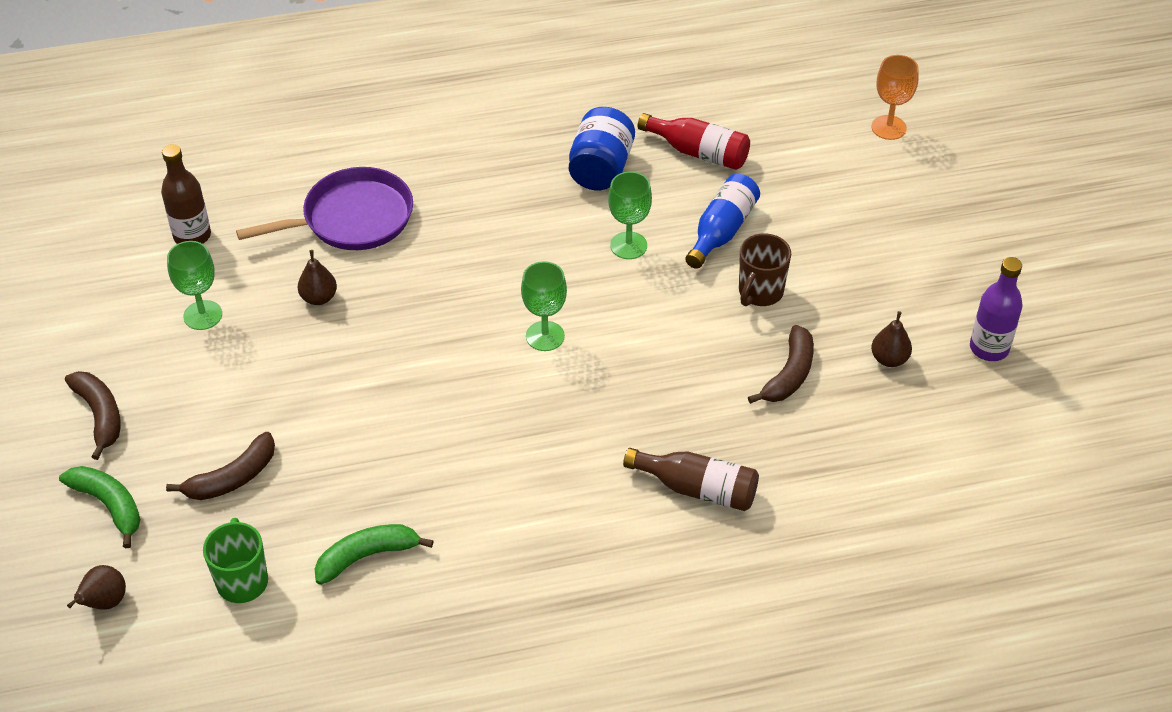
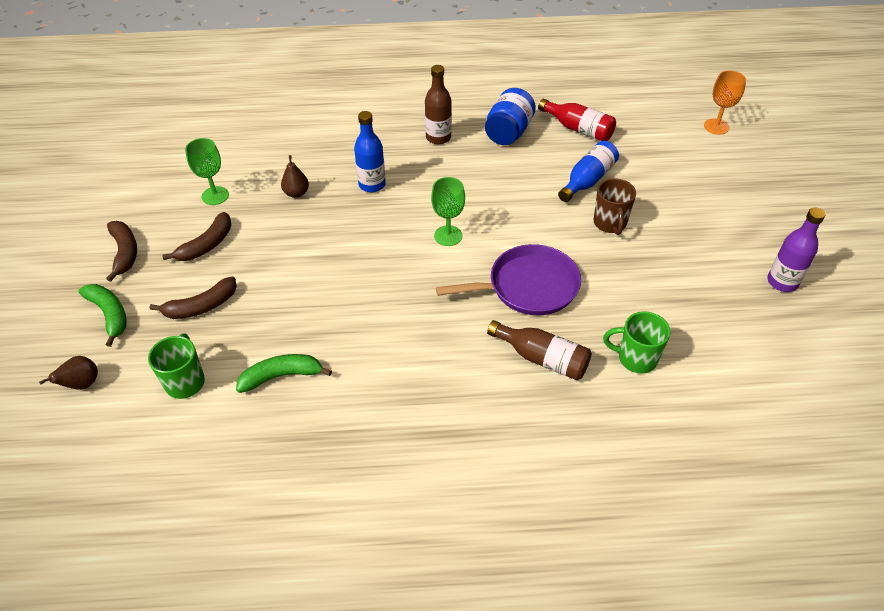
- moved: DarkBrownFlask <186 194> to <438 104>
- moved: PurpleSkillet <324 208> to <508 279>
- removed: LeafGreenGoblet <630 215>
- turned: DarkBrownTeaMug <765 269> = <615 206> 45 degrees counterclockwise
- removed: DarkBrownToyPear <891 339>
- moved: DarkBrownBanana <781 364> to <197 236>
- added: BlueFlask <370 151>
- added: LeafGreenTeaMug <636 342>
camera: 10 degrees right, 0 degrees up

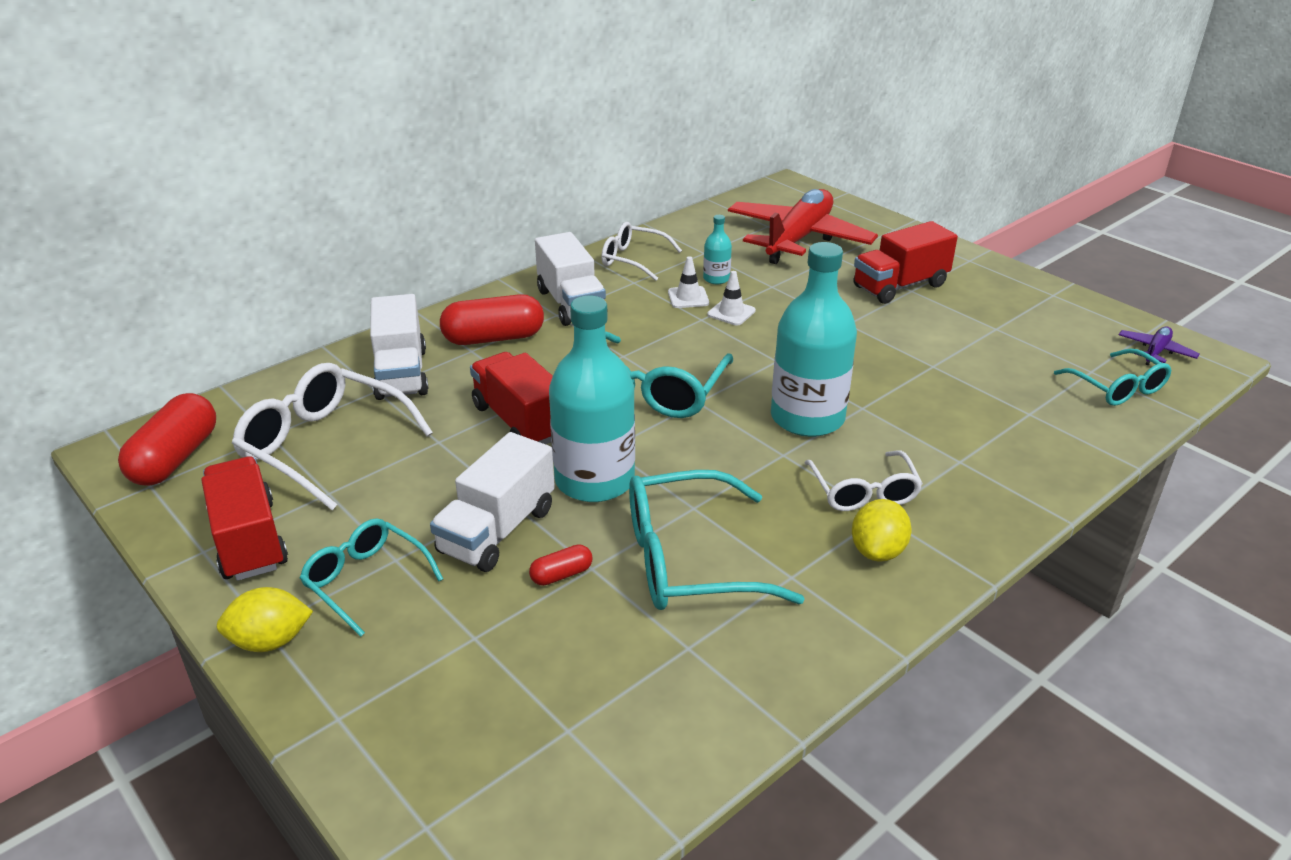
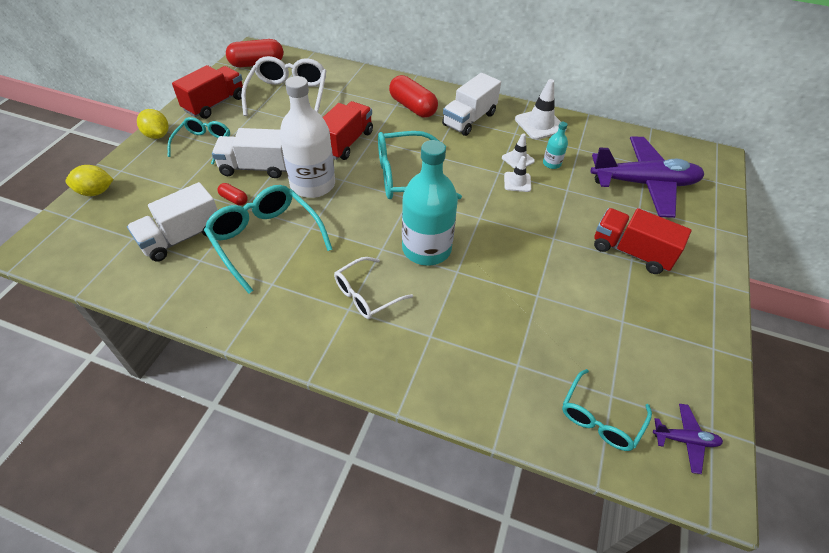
- recoloured: ScarletAeroplane <803 226> to PurpleAeroplane <647 177>
- replaced: PureWhiteEyeglasses <641 251> to PureWhiteRoadCone <541 109>
- moved: PureWhiteToyTruck <399 347> to <172 222>
- recoloured: TurquoiseFlask <592 399> to PureWhiteFlask <307 137>
- moved: YellowCitrusFruit <882 530> to <89 180>
camera: 60 degrees right, 15 degrees up

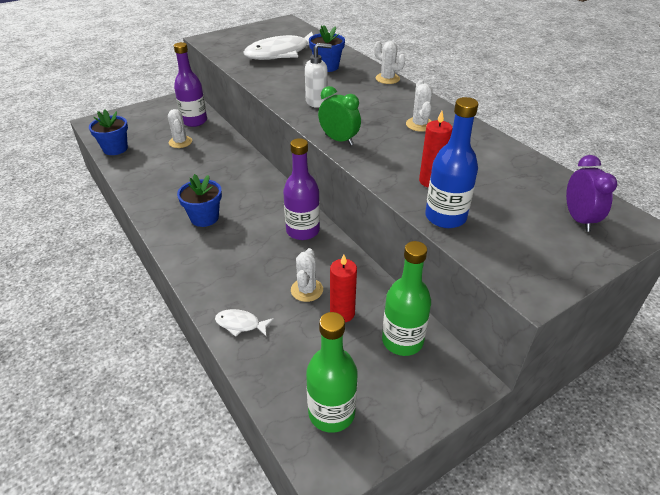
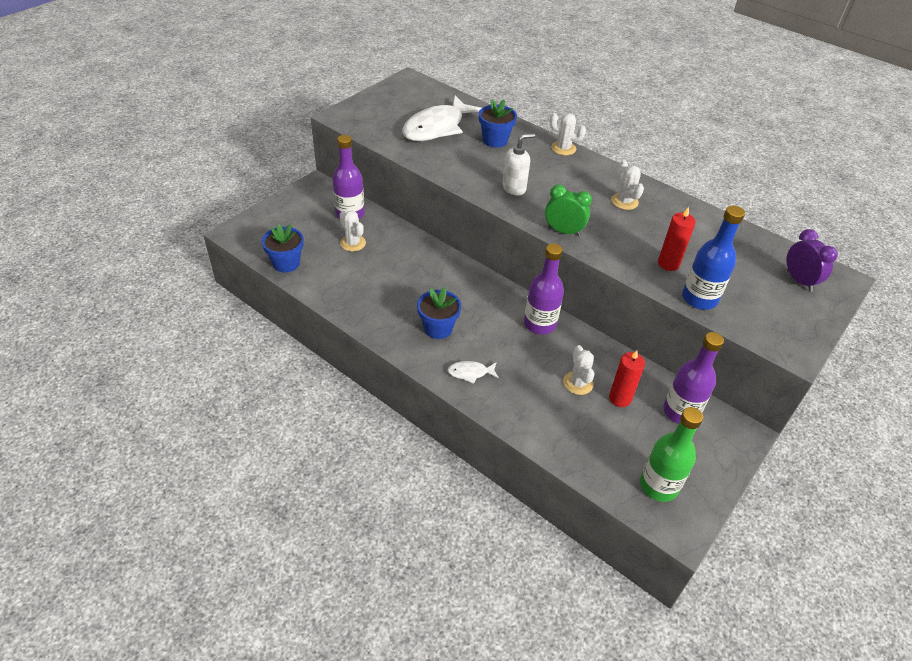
- recoloured: LeafGreenFlask <406 298> to PurpleFlask <693 378>
- moved: PureWhiteToyFish <244 323> to <473 372>
camera: 20 degrees left, 5 degrees up

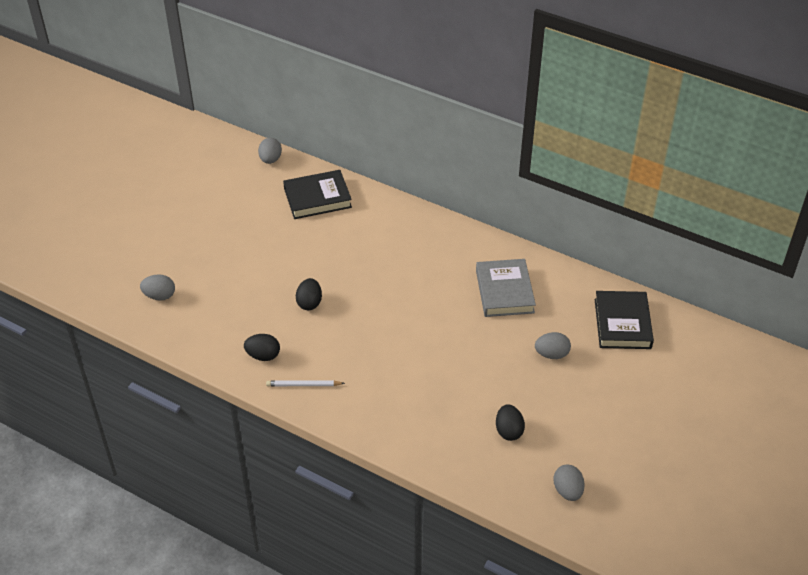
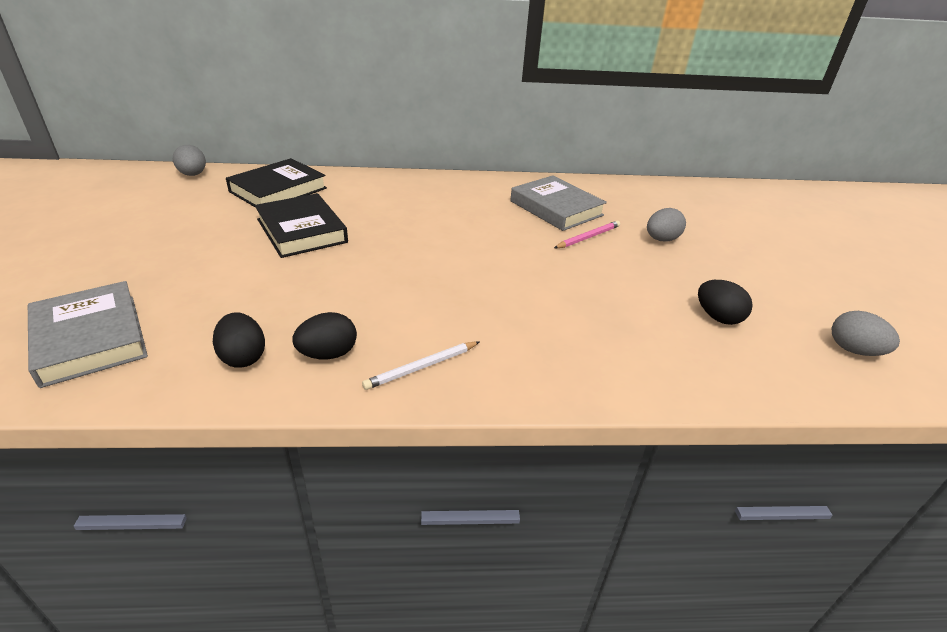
- replaced: GreyEggShape <157 287> to GreyHardcover <88 334>
- moved: JetBlackEggShape <309 294> to <239 340>
- moved: JetBlackHardcover <624 320> to <301 225>
- added: PinkLeadPencil <587 234>
camera: 35 degrees left, 10 degrees down

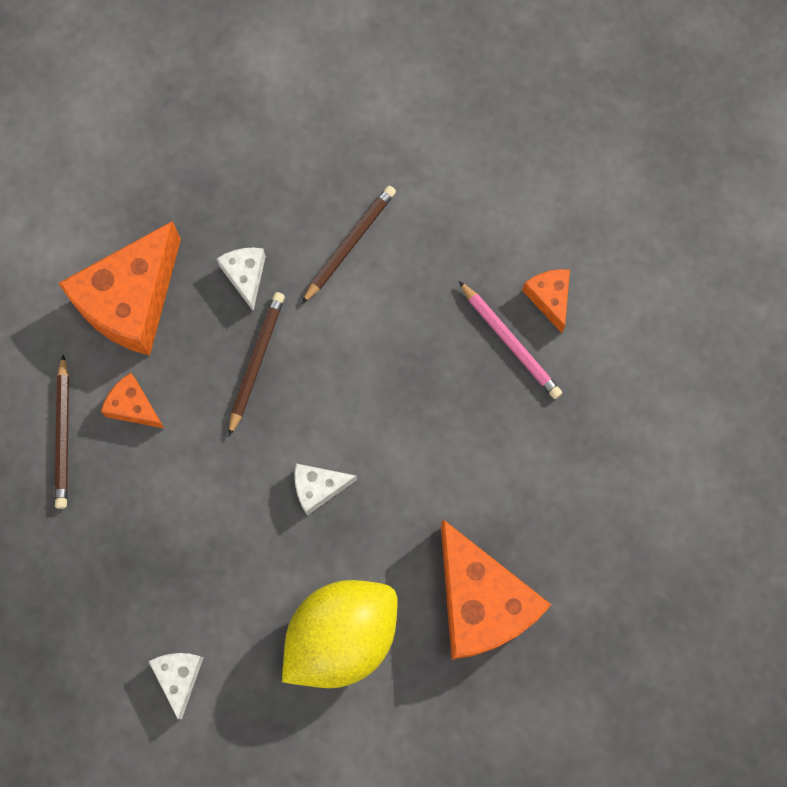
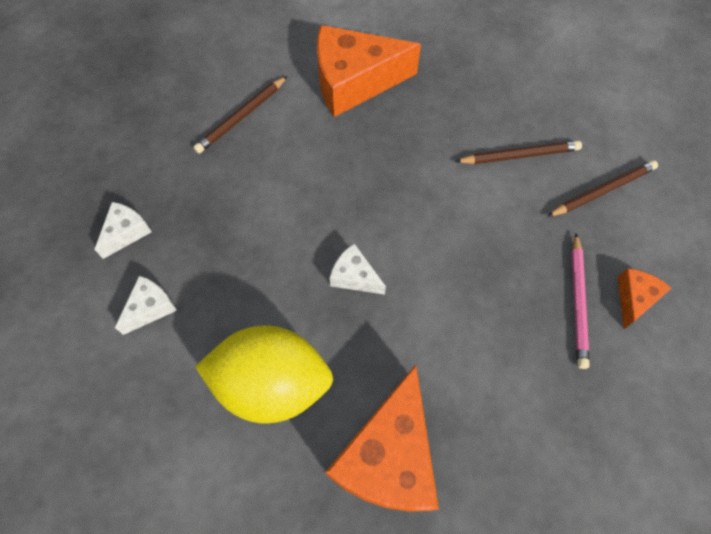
- moved: PureWhiteCheese <241 279> to <123 230>
- moved: DarkBrownLeadPencil <257 364> to <602 188>
- removed: BrightOrangeCheese <132 400>
camera: 45 degrees right, 10 degrees down

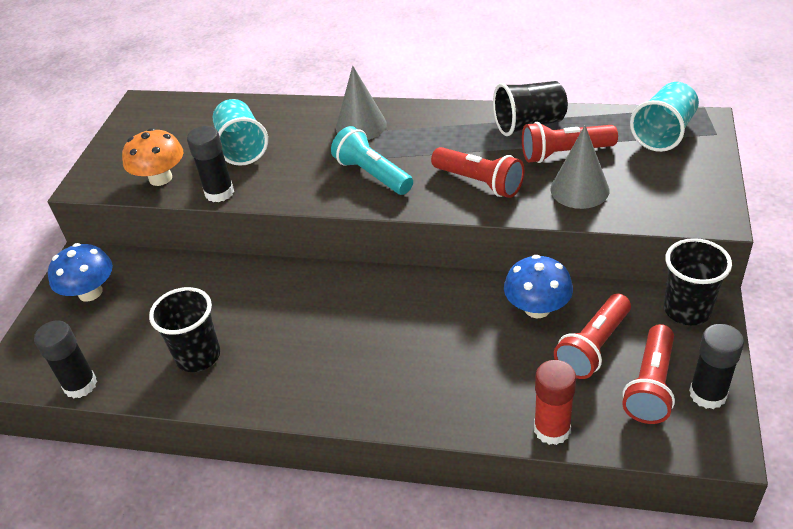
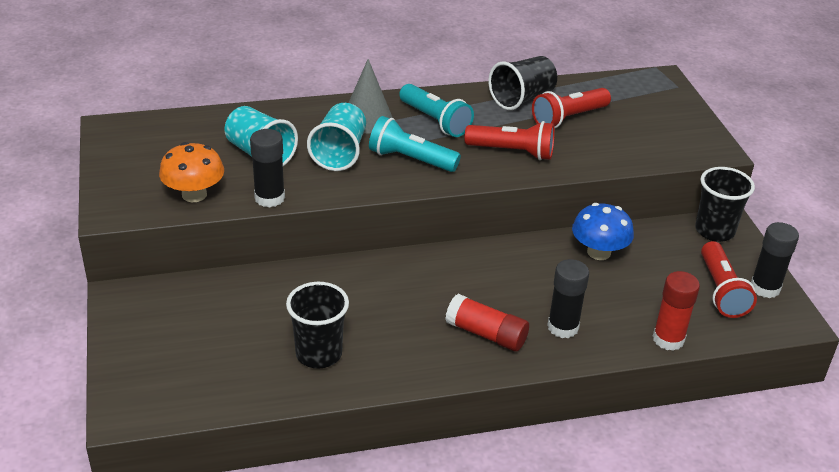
- moved: TurquoiseCup <664 117> to <336 137>
- removed: GreyCone <579 167>
- removed: BlueFungus <80 272>
- removed: ScarletPocketTorch <592 336>
- moved: JetBlackGlue <65 359> to <568 298>
- added: TurquoisePocketTorch <436 110>
- added: ScarletGlue <487 322>
camera: 30 degrees left, 5 degrees down

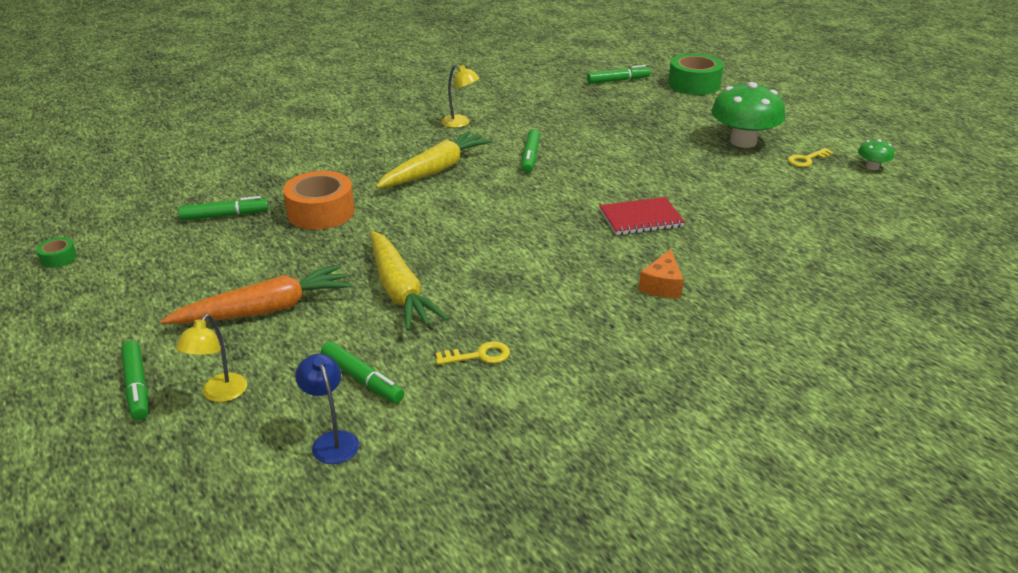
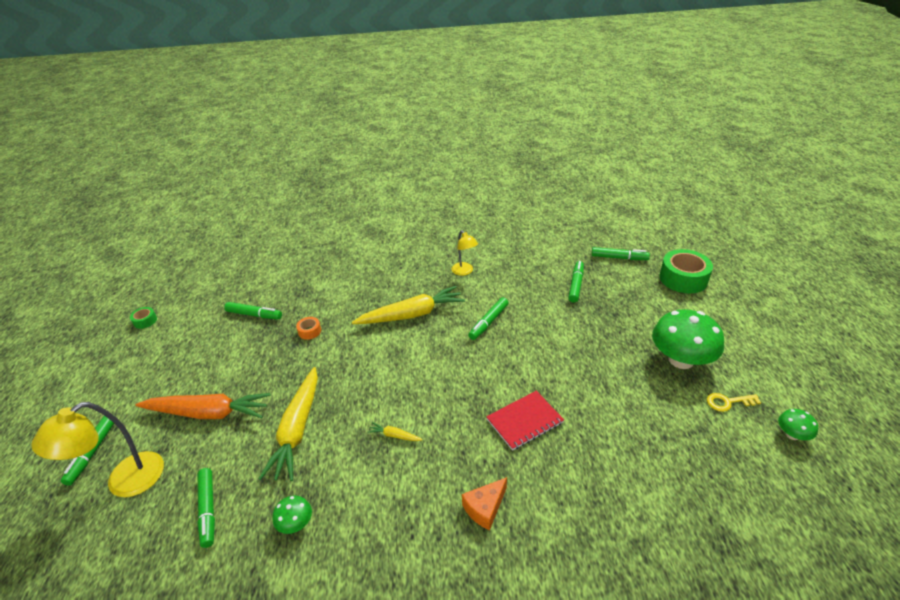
- resized: BrightOrangeRollOfTape <319 200> = <308 328> x0.46
- turned: ScarletNotepad <642 216> = <525 421> 45 degrees counterclockwise
- resized: YellowDeskLamp <211 358> = <97 449> x1.69
- replaced: YellowKey <473 353> to LeafGreenFungus <292 514>
- removed: BlueDeskLamp <327 409>
- added: LeafGreenMarker <576 282>
- added: YellowToyCarrot <395 431>
camera: 30 degrees right, 5 degrees up

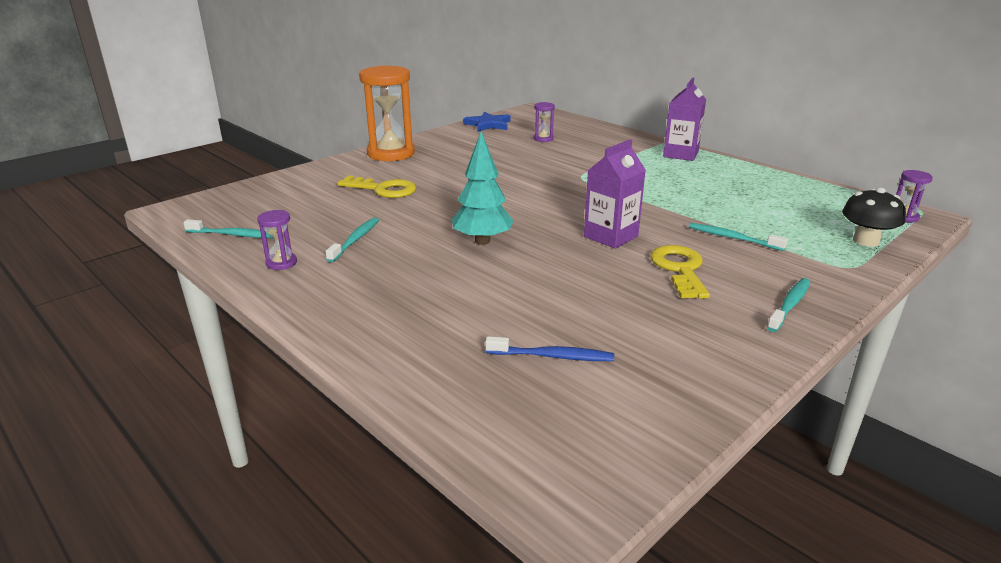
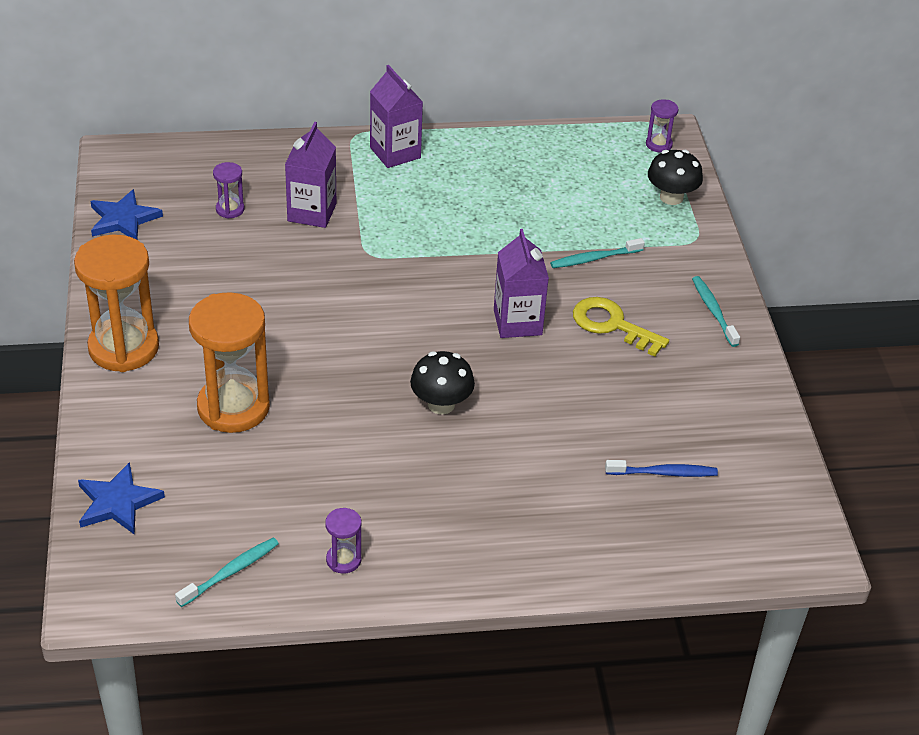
- replaced: TurquoiseFirTree <483 188> to JetBlackFungus <442 383>
- replaced: YellowKey <377 187> to BrightOrangeSandglass <229 362>
- removed: TurquoiseDentalBrush <352 239>
- turned: BlueDentalBrush <549 348> = <661 468> 45 degrees clockwise
- added: PurpleJuiceCarton <310 175>
- added: BlueStarShape <121 498>
camera: 55 degrees left, 15 degrees up

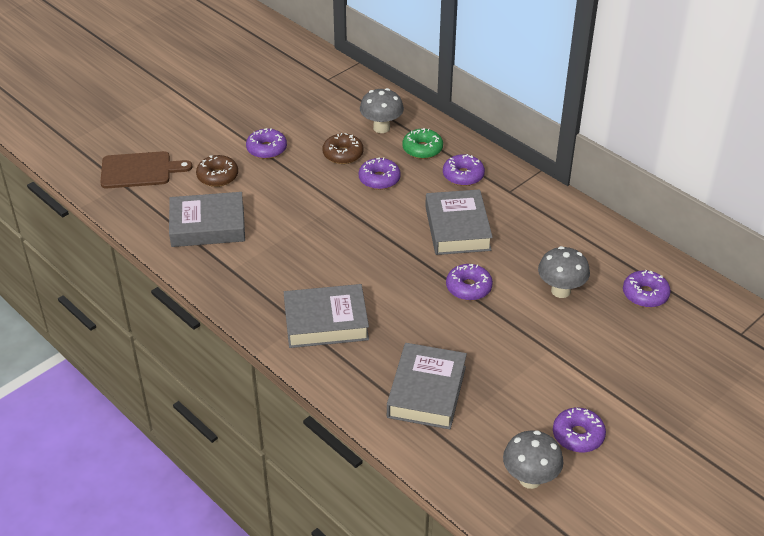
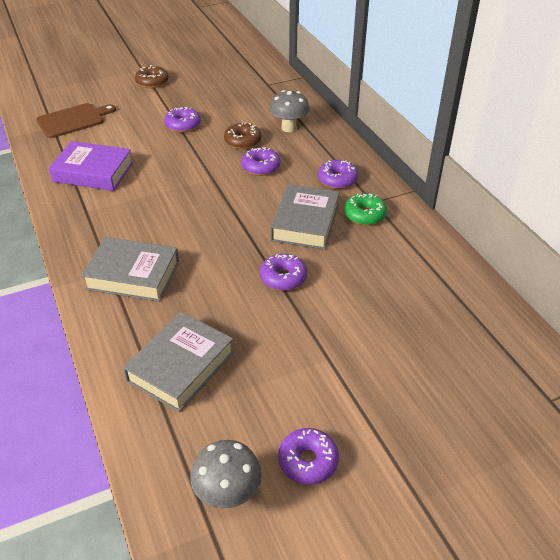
- moved: LeafGreenDoughnut <422 143> to <365 209>
- turned: DarkBrownChoppingBoard <146 169> = <76 120> 45 degrees counterclockwise
- moved: DarkBrownDoughnut <217 171> to <151 76>
- recoloured: GreyHardcover <207 219> to PurpleHardcover <91 166>
- removed: GreyFungus <564 272>
- removed: PurpleDoughnut <647 289>
camera: 20 degrees right, 0 degrees up

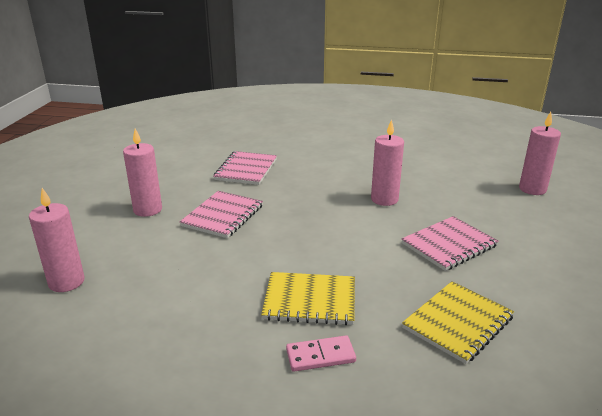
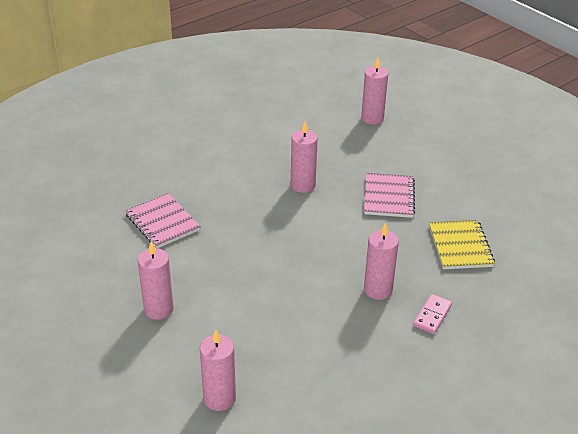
- removed: PinkNotepad <221 214>
- replaced: YellowNotepad <308 298> to PinkCandle <381 261>
camera: 50 degrees left, 10 degrees up

